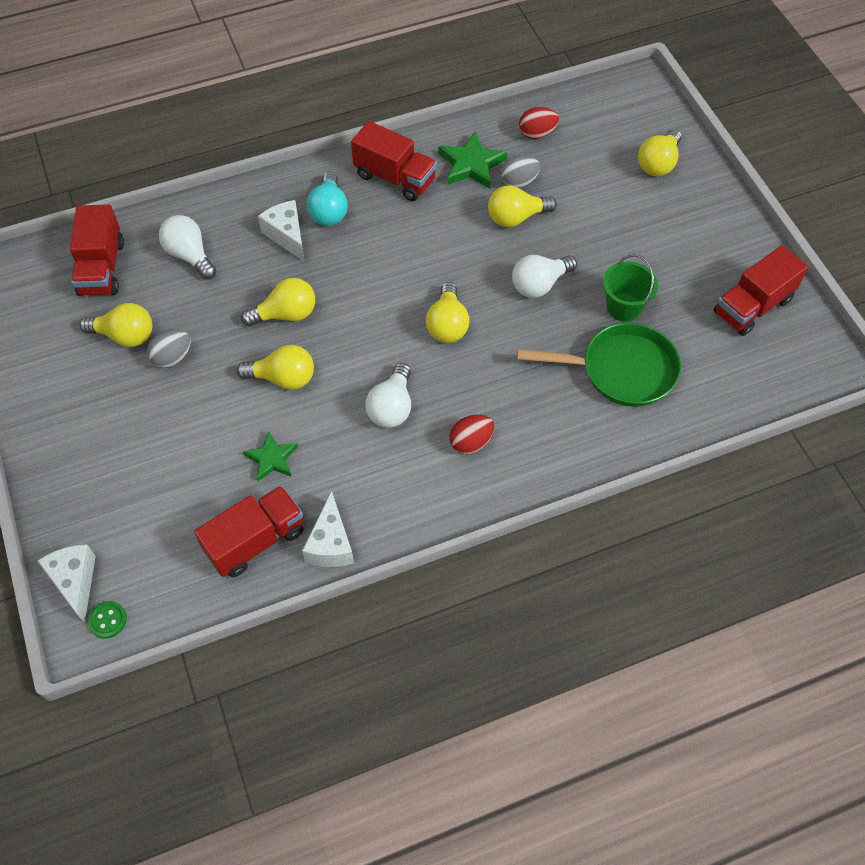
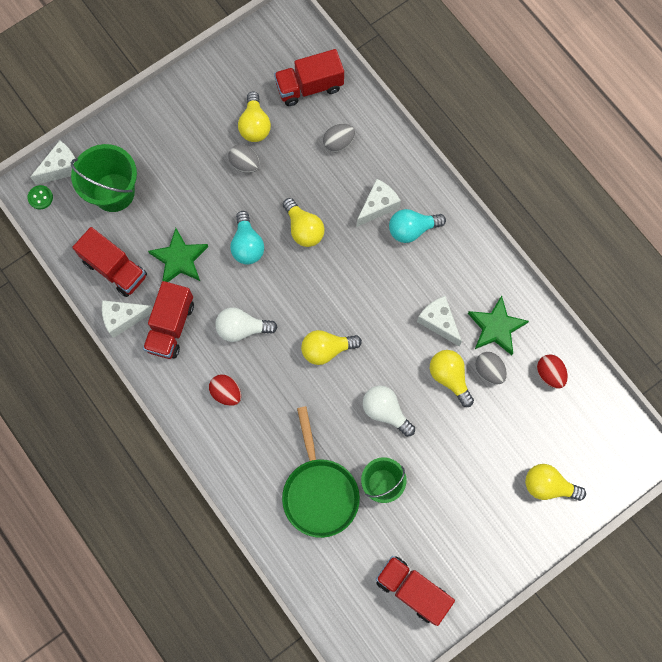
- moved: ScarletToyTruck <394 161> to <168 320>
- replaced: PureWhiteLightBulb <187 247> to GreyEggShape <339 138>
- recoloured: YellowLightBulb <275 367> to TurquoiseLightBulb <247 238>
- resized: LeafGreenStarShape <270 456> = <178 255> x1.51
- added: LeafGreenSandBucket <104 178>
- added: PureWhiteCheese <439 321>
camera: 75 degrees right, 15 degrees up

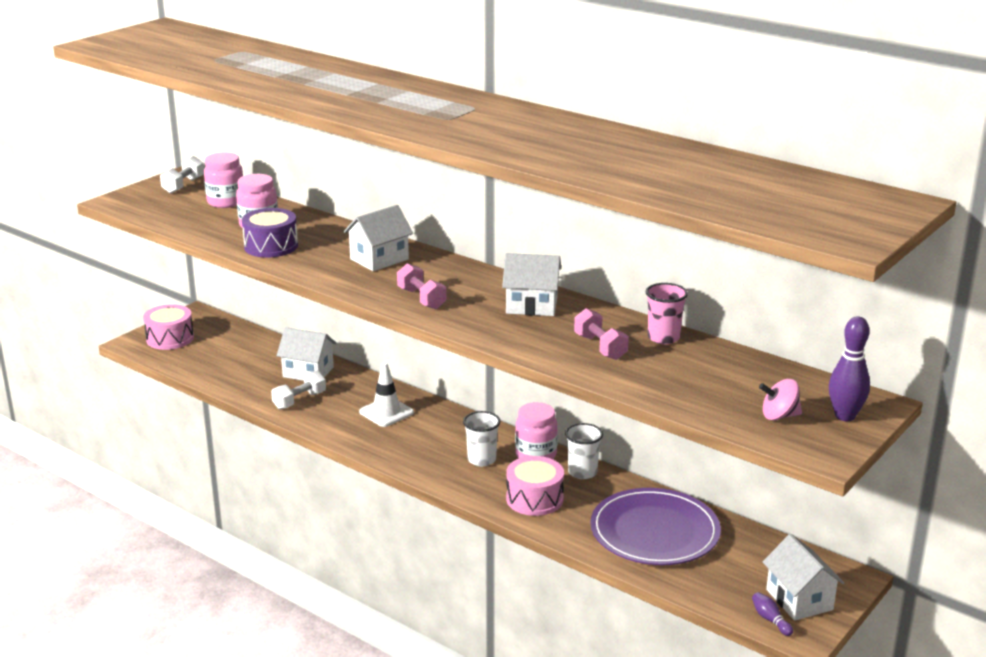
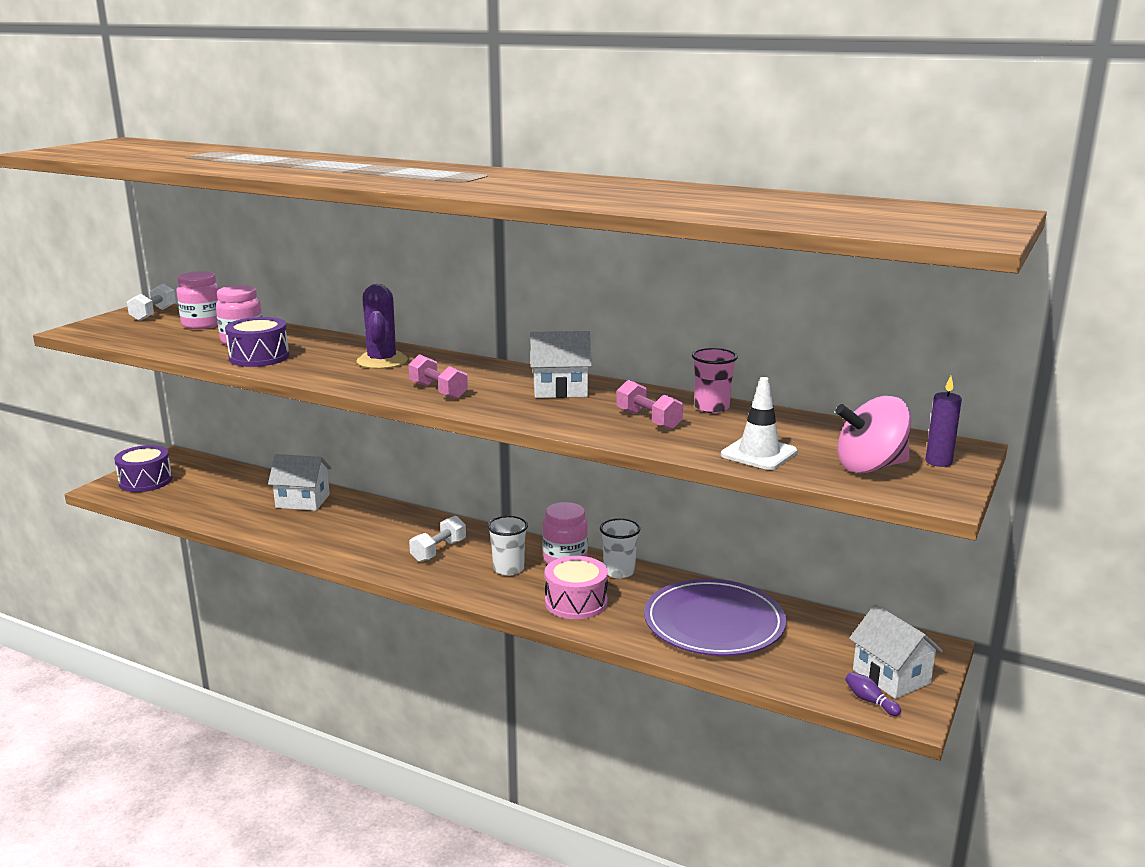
- replaced: PureWhiteCottage <378 238> to PurpleCactus <382 326>
- recoloured: PinkSnareDrum <168 327> to PurpleSnareDrum <143 468>
- replaced: PurpleSkittle <849 368> to PurpleCandle <944 421>
- moved: PureWhiteRoadCone <386 394> to <759 423>
- moved: PureWhiteHandWeight <298 390> to <437 539>
- resized: PinkWhirligig <780 399> = <873 434> x1.65
camera: 10 degrees left, 5 degrees down

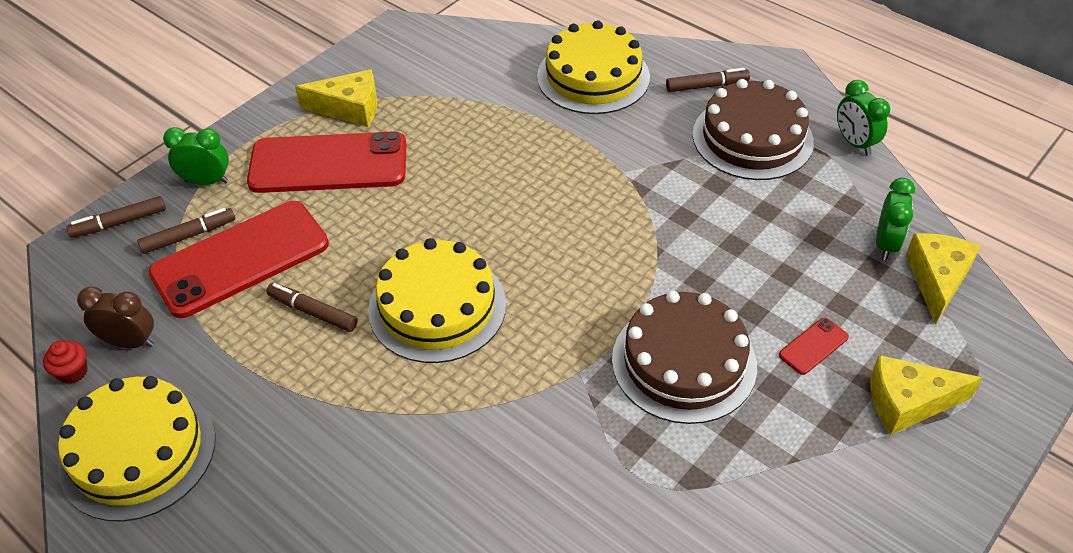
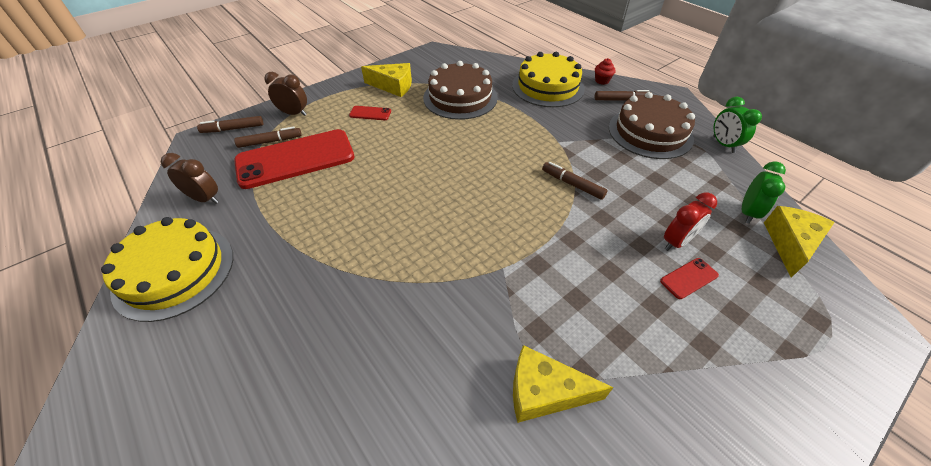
- recoloured: LeafGreenAlarmClock <196 156> to DarkBrownAlarmClock <285 94>
- resized: ScarletPhone <326 162> = <370 113> x0.40
- removed: YellowGateau <437 300>
- moved: DarkBrownMarker <312 307> to <575 181>
- moved: DarkBrownGateau <684 357> to <460 90>
- moved: ScarletFairyCake <65 362> to <605 71>
- moved: YellowCheese <926 395> to <563 384>
- added: ScarletAlarmClock <690 222>
camera: 10 degrees right, 0 degrees up

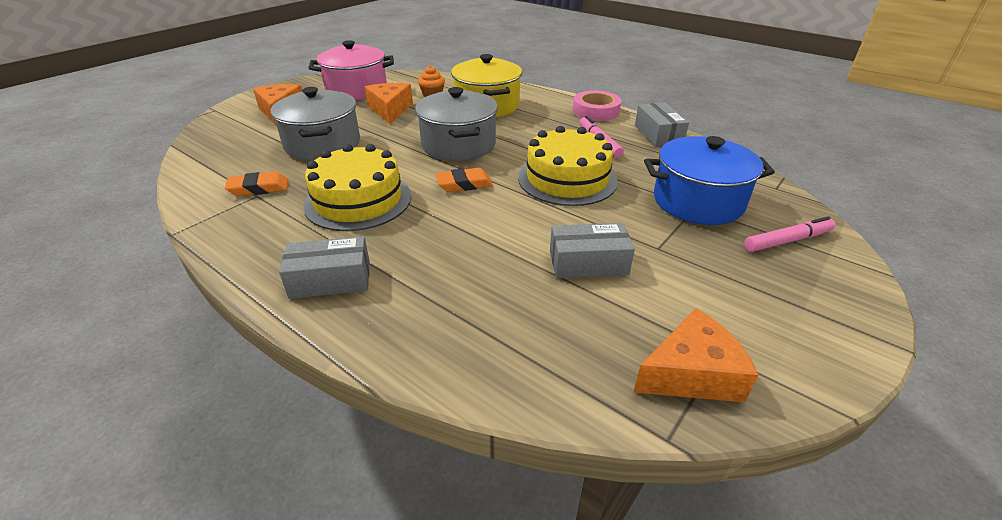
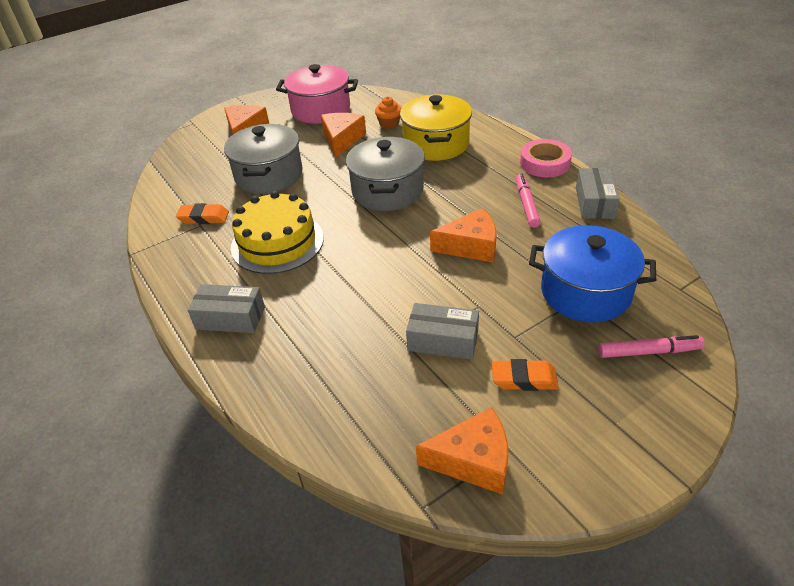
- replaced: YellowGateau <568 166> to BrightOrangeCheese <463 235>
- moved: BrightOrangeEraser <464 180> to <525 375>
camera: 20 degrees right, 5 degrees up

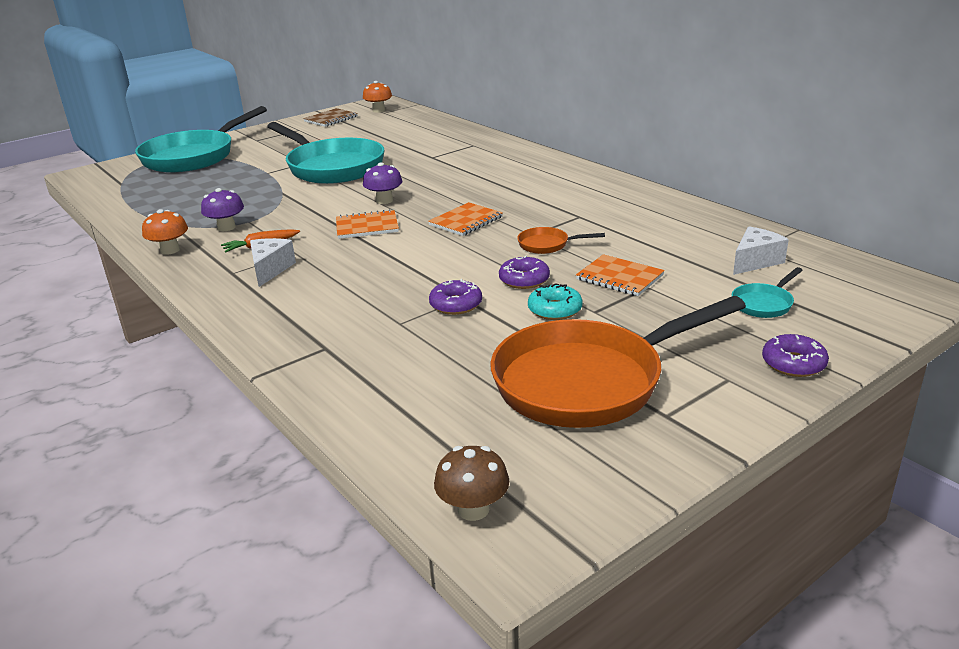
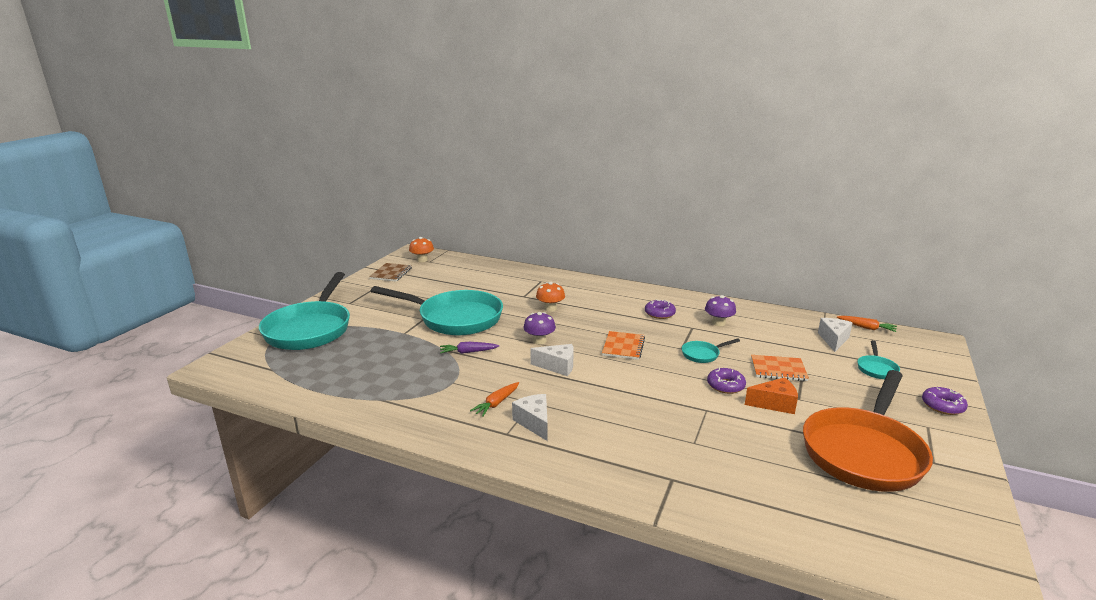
- moved: PurpleFungus <222 209> to <720 310>
- moved: BrightOrangeFungus <165 232> to <550 297>
- replaced: BrightOrangeNotepad <367 224> to PureWhiteCheese <552 360>
- recoloured: BrightOrangeSkillet <561 240> to TurquoiseSkillet <711 350>
- moved: PurpleDoughnut <455 297> to <660 309>
- replaced: TurquoiseDoughnut <555 301> to BrightOrangeCheese <771 395>
- removed: DarkBrownFungus <471 483>
- added: BrightOrangeToyCarrot <867 324>
- added: PurpleToyCarrot <469 348>
camera: 30 degrees left, 5 degrees down

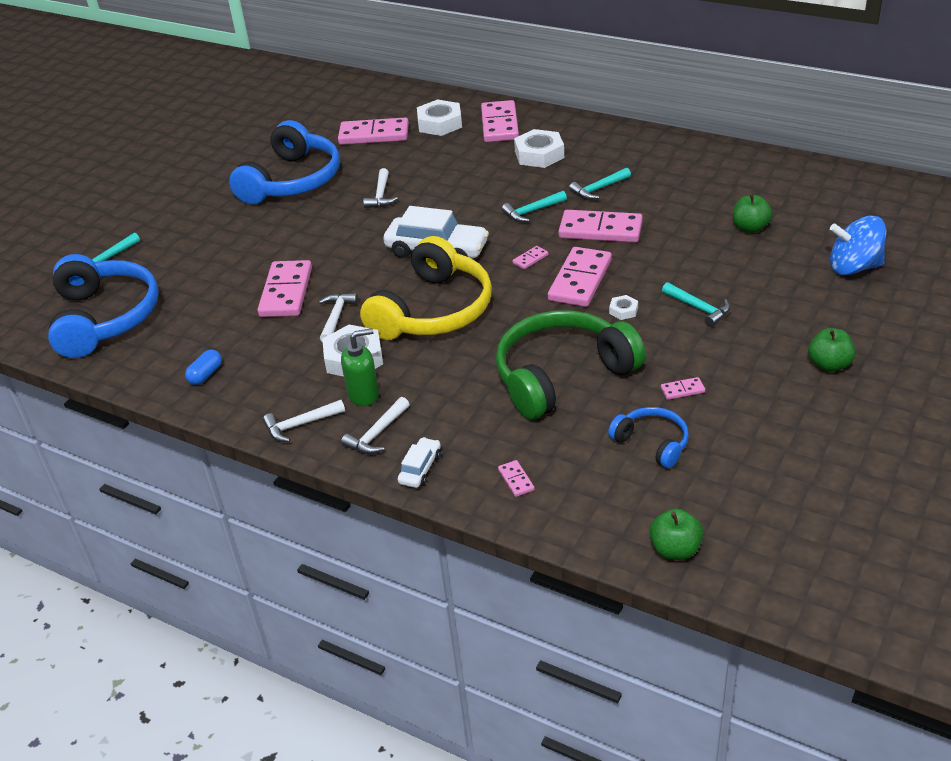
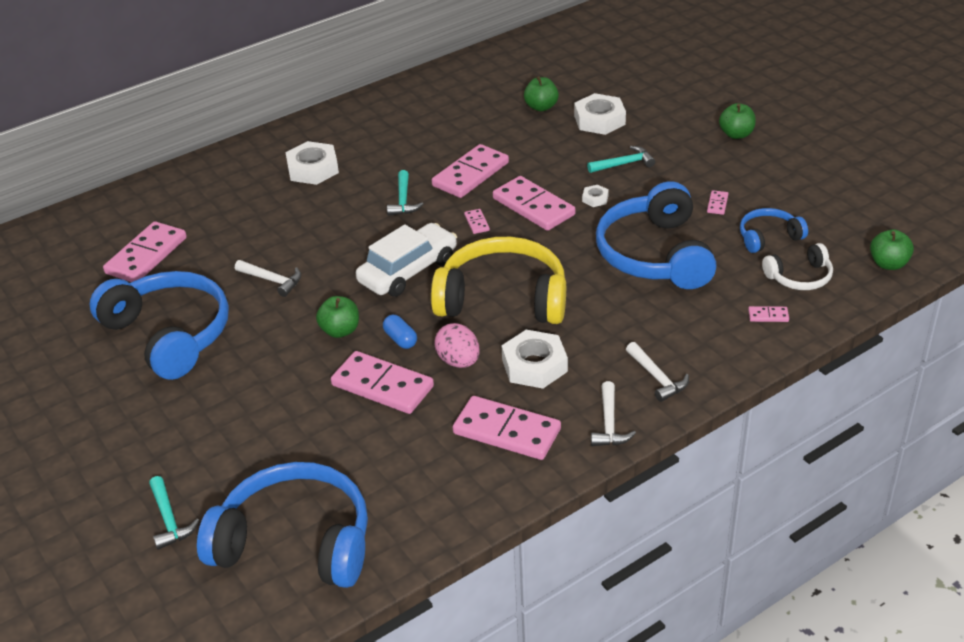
- moved: PureWhiteHexNut <439 117> to <600 114>
- moved: PinkDomino <500 121> to <507 428>
- removed: TurquoiseCarpenter'sHammer <600 184>
- removed: BlueWhirligig <858 245>
- turned: YellowHeadset <426 288> = <498 280> 45 degrees counterclockwise
- replaced: PureWhiteCarpenter'sHammer <338 317> to PinkEggShape <457 345>
- recoloured: LeafGreenHeadset <571 364> to BlueHeadset <656 235>
- removed: LeafGreenPumpBottle <360 367>
- moved: BlueCapsule <203 367> to <400 332>
- removed: PureWhiteAutomobile <419 462>
- added: PureWhiteHeadset <797 266>
- added: LeafGreenApple <337 317>
camera: 65 degrees left, 0 degrees up

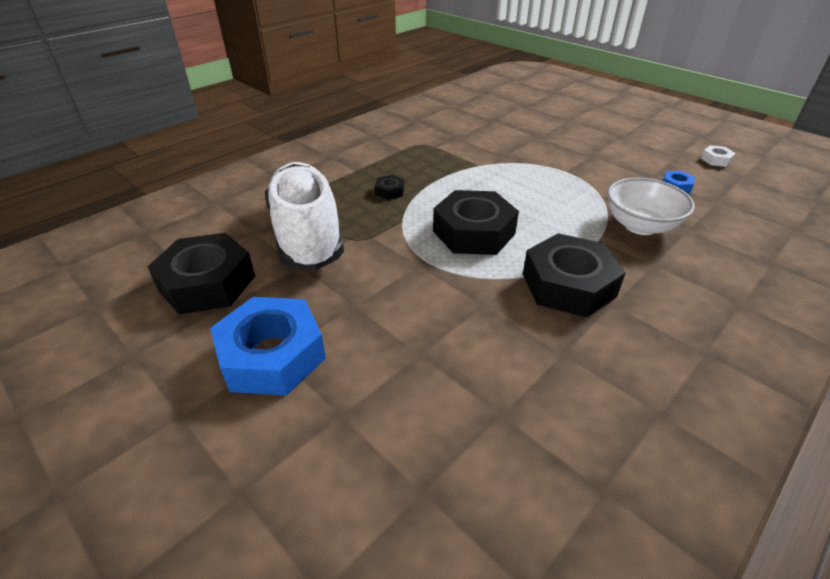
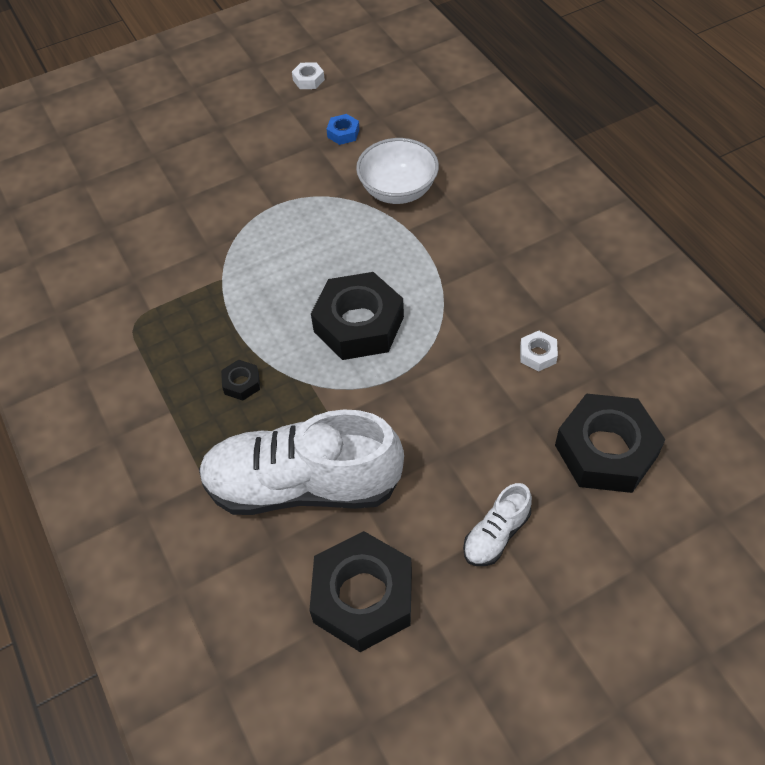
- moved: JetBlackHexNut <574 275> to <610 443>
- replaced: BlueHexNut <268 346> to PureWhiteSneaker <497 524>
- added: PureWhiteHexNut <539 351>
camera: 70 degrees left, 15 degrees up

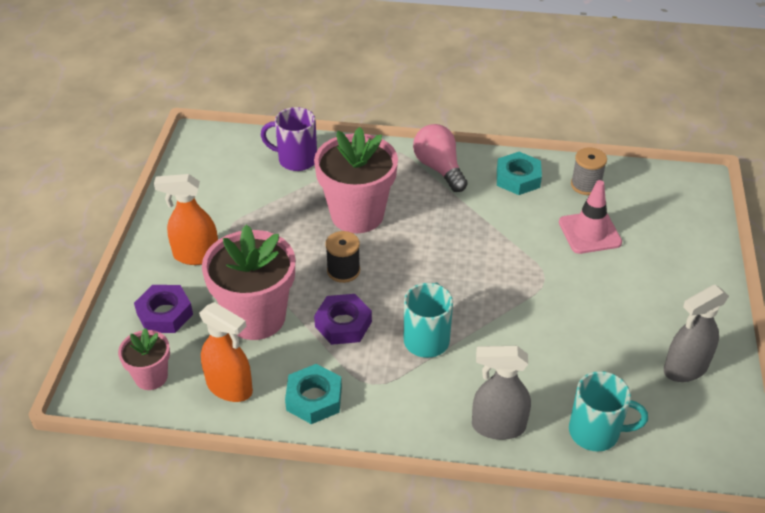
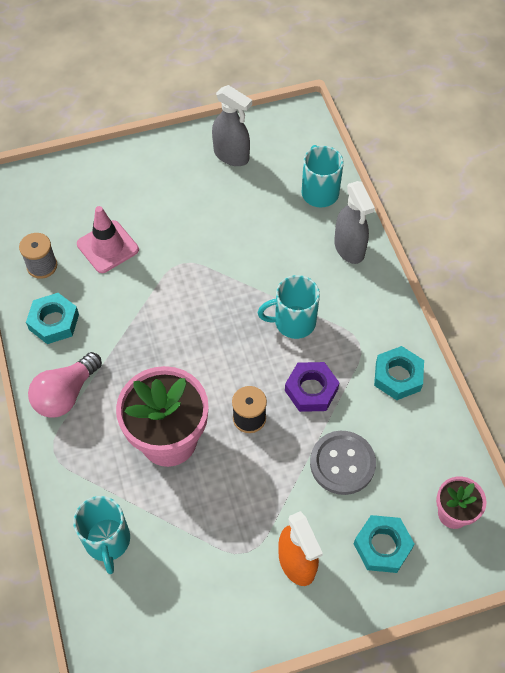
- recoloured: PurpleTeaMug <289 139> to TurquoiseTeaMug <101 535>
- replaced: PinkPlantPot <248 282> to GreyButton <343 463>
- recoloured: PurpleHexNut <163 309> to TurquoiseHexNut <384 544>
- removed: BrightOrangeSprayBottle <226 352>
camera: 115 degrees left, 15 degrees up

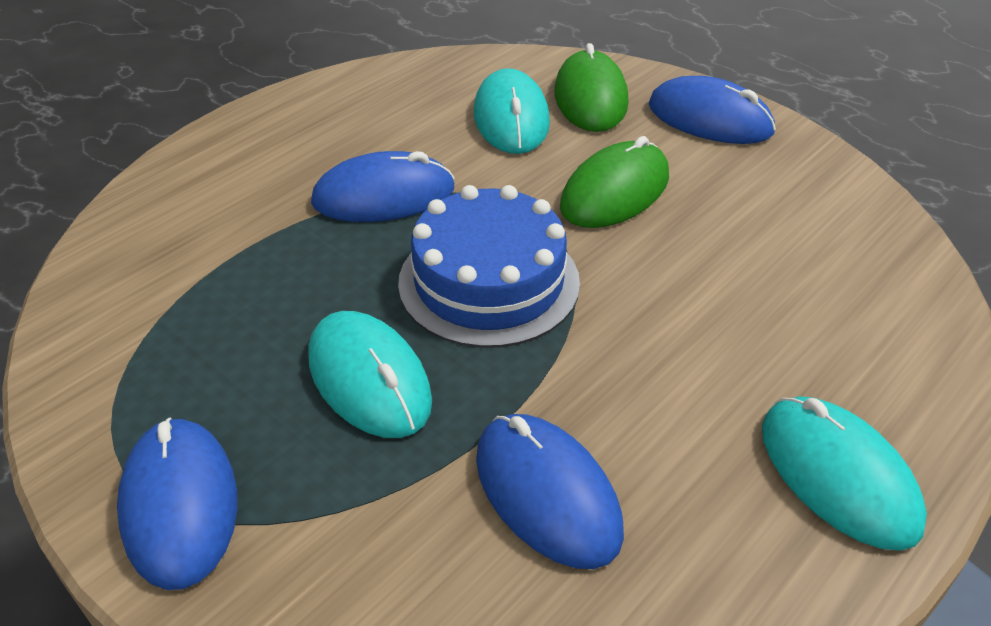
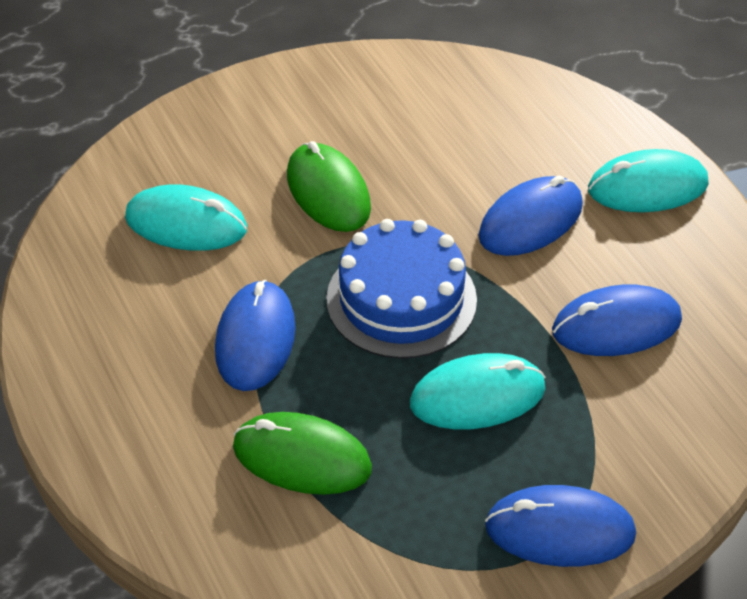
- moved: LeafGreenPcMouse <591 87> to <302 453>
- moved: BluePcMouse <712 110> to <531 215>
camera: 70 degrees left, 5 degrees up

